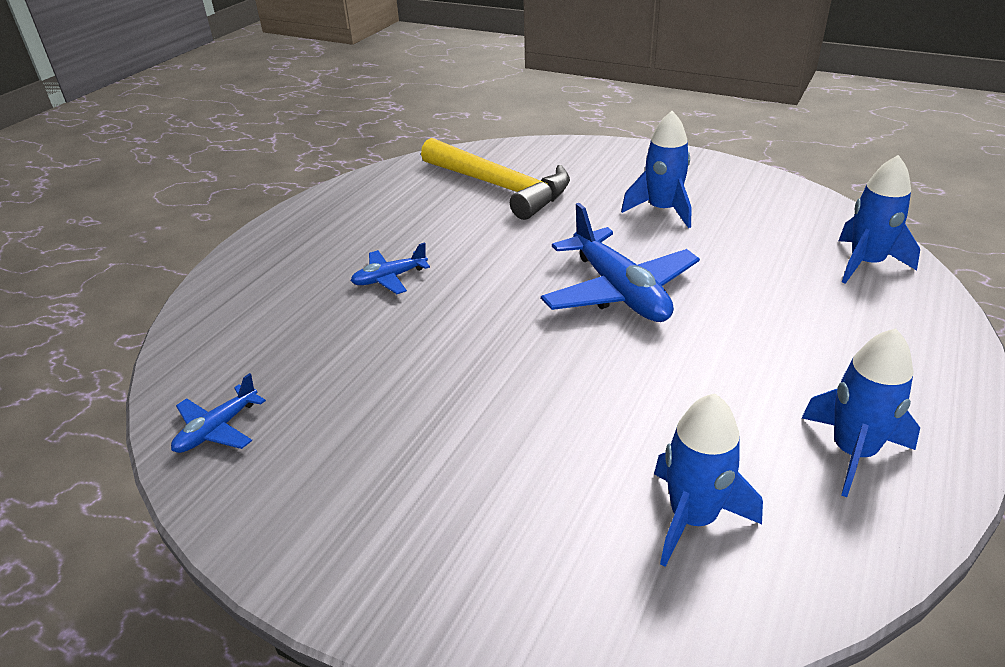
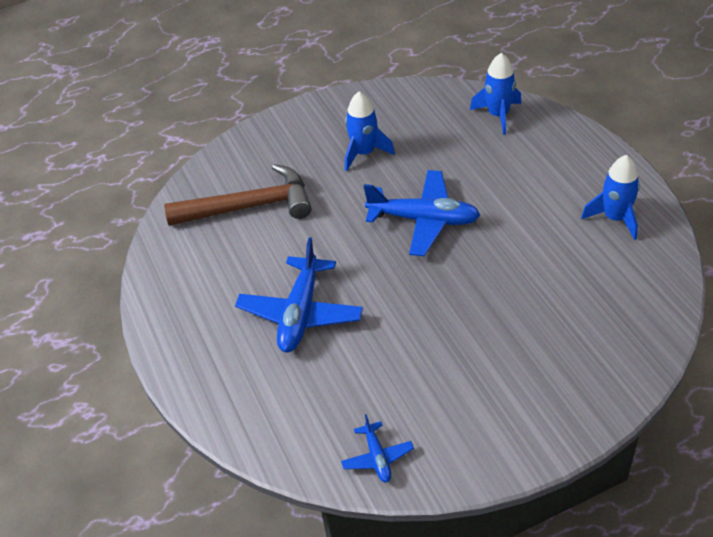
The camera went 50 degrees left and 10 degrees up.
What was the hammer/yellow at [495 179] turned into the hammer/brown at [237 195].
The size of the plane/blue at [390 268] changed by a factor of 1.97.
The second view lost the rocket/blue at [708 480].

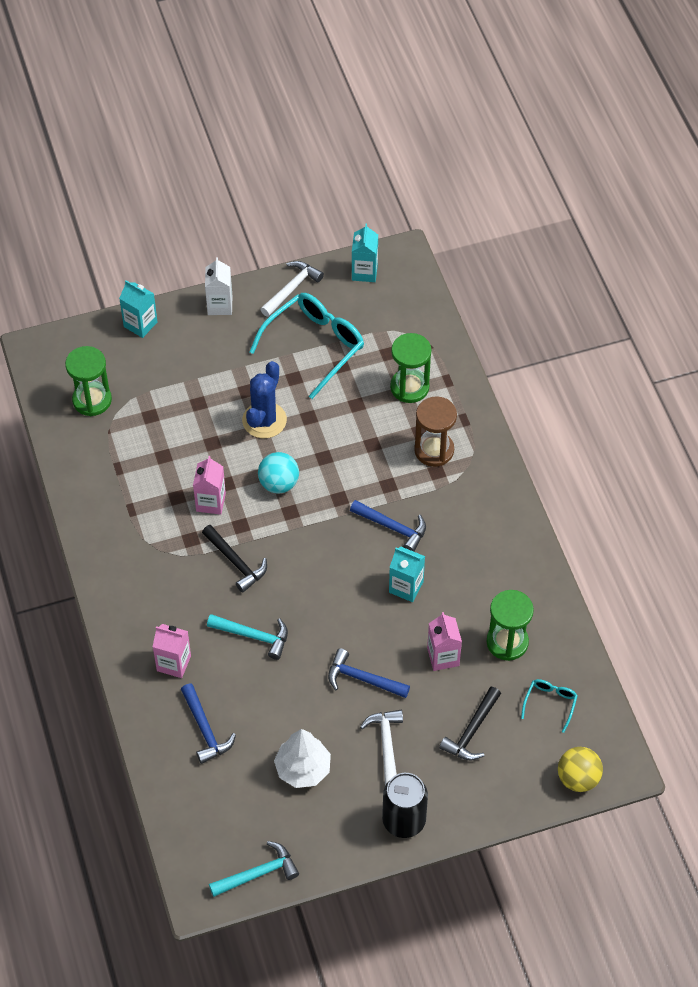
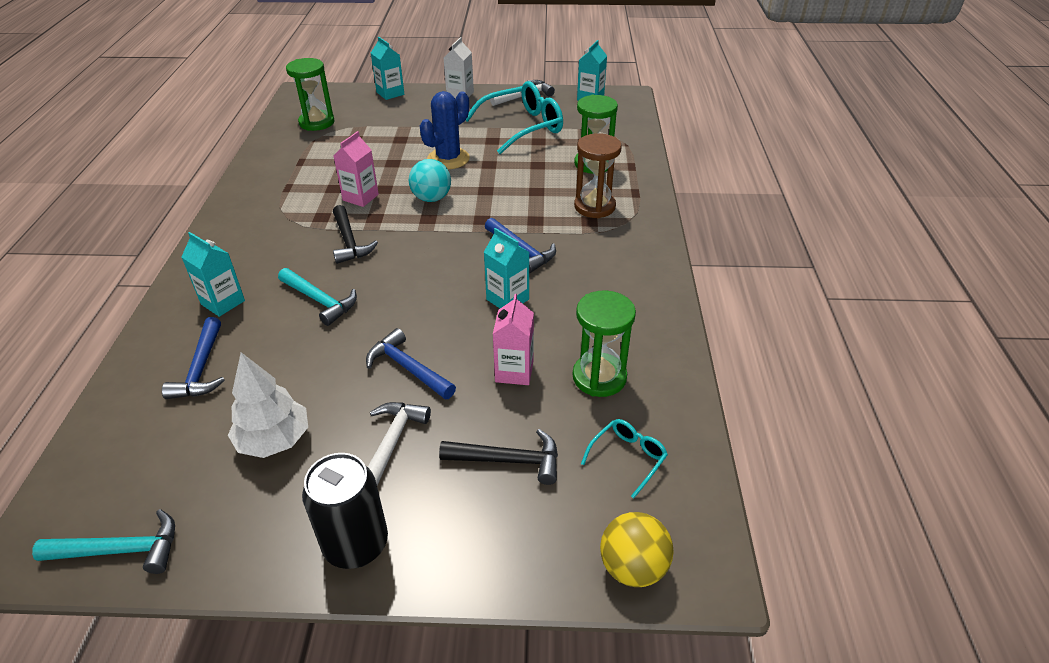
The camera went 20 degrees right and 15 degrees down.
What was the carton/pink at [172 651] turned into the carton/turquoise at [213 274].
The hammer/black at [470 724] ended up facing another way, 135 degrees counterclockwise from before.

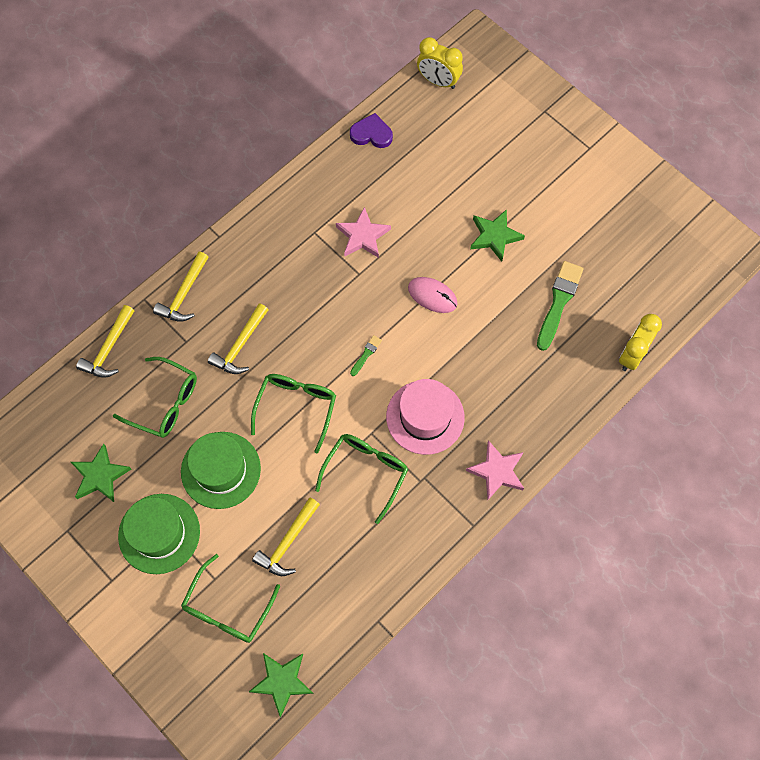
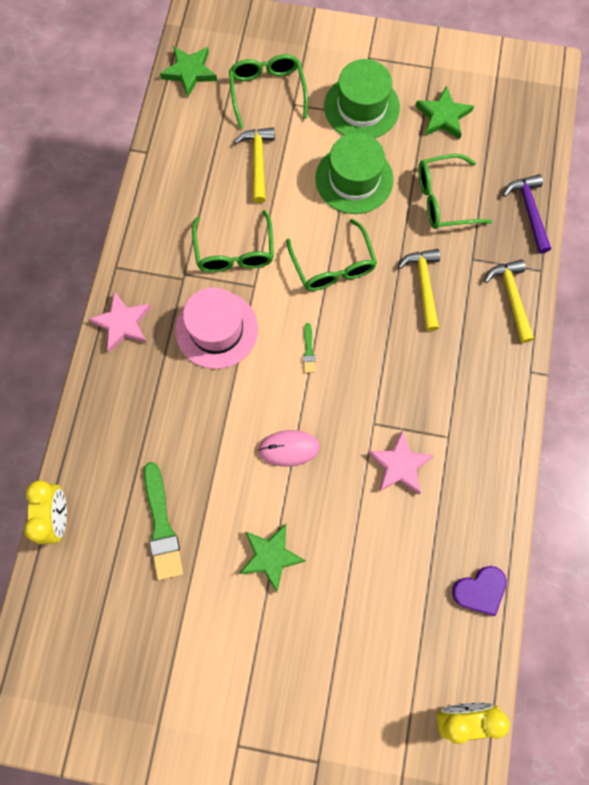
The camera went 145 degrees right and 5 degrees up.
What was the hammer/yellow at [105 341] turned into the hammer/purple at [527 214].

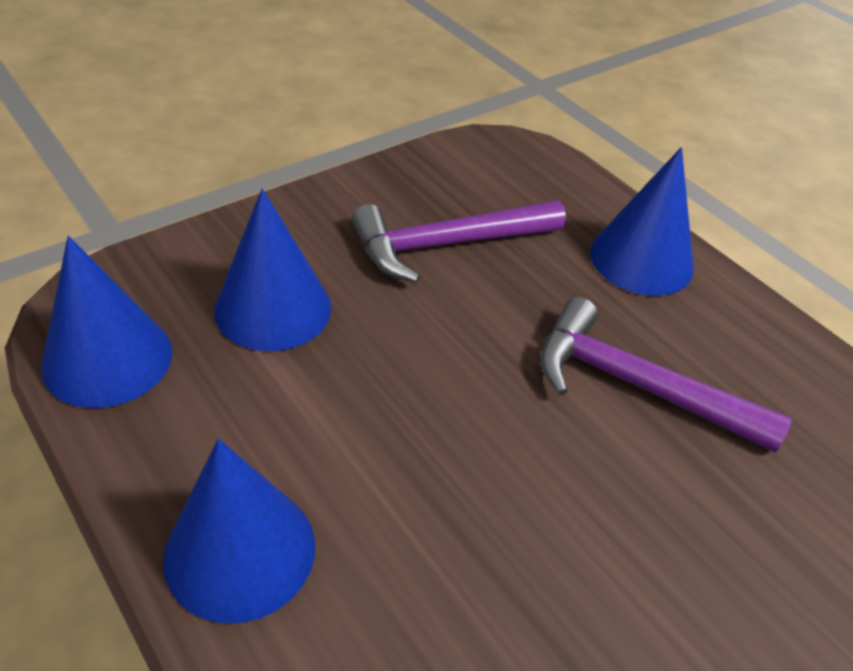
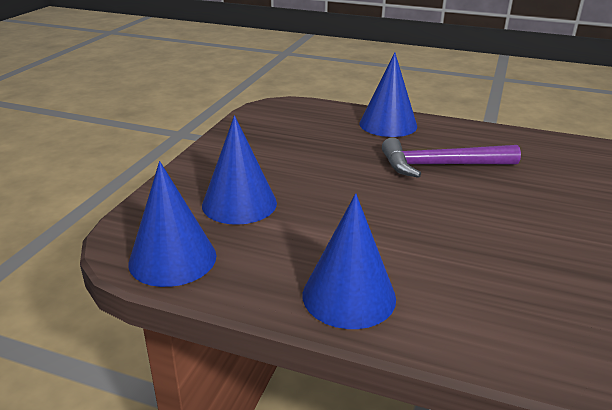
The camera went 30 degrees left and 15 degrees down.
The second view lost the hammer/purple at [458 241].

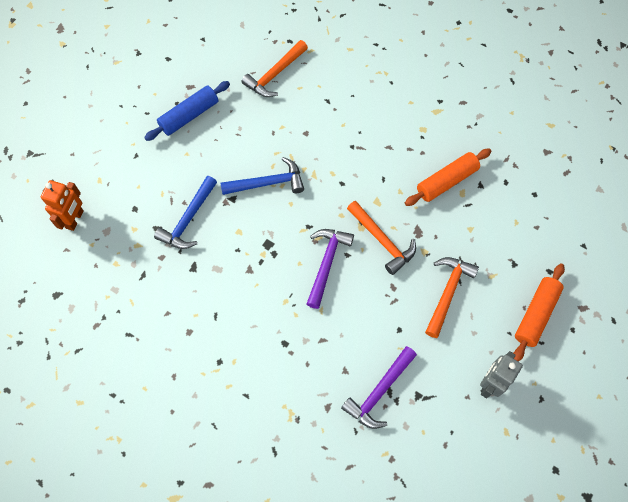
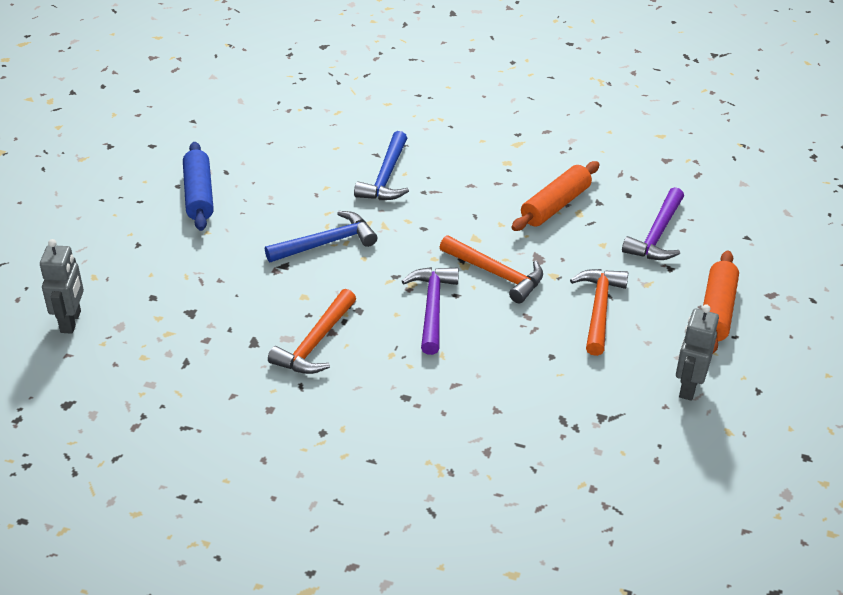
The camera went 15 degrees left and 25 degrees down.
The hammer/orange ended up elsewhere, having gone from [274 68] to [312 331].
The rolling pin/blue at [187 111] ended up facing another way, 45 degrees counterclockwise from before.
The hammer/blue ended up elsewhere, having gone from [185 212] to [381 165].
What was the robot/orange at [62 205] turned into the robot/grey at [62 286].
The hammer/purple ended up elsewhere, having gone from [379 387] to [653 223].

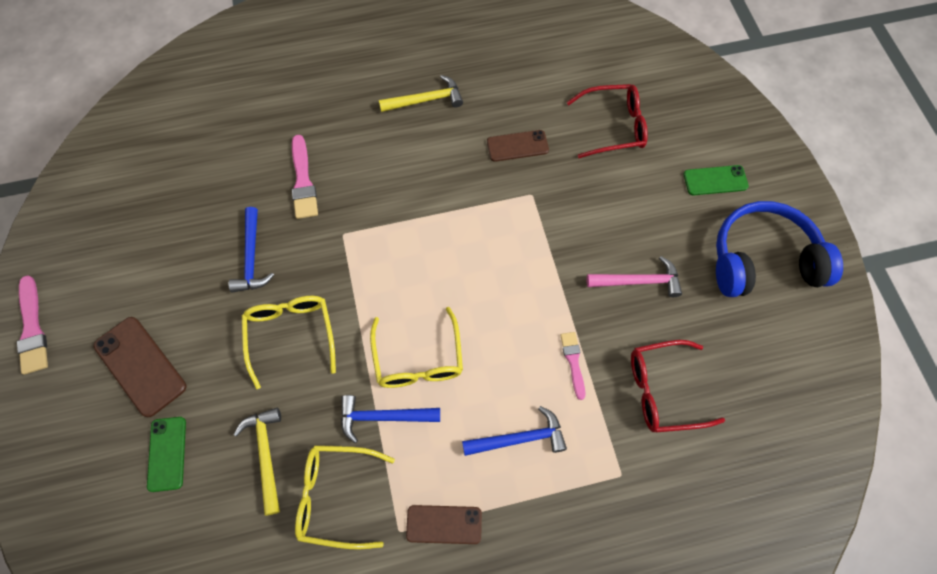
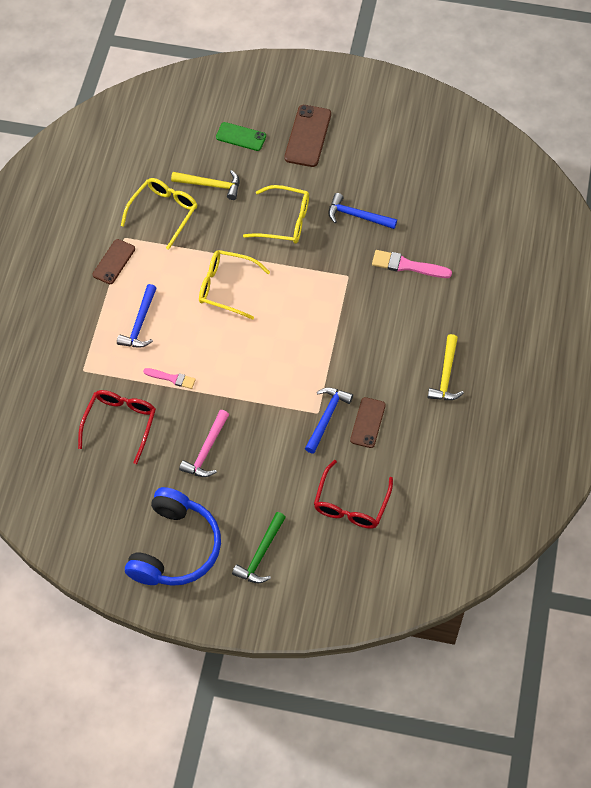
The camera went 115 degrees right and 5 degrees down.
Where the phone/green stood at [716 180], the hammer/green came to stand at [259 547].
The second view lost the brush/pink at [32 325].
The phone/brown at [140 367] ended up facing another way, 60 degrees counterclockwise from before.
The hammer/blue ended up elsewhere, having gone from [390 419] to [329 421].

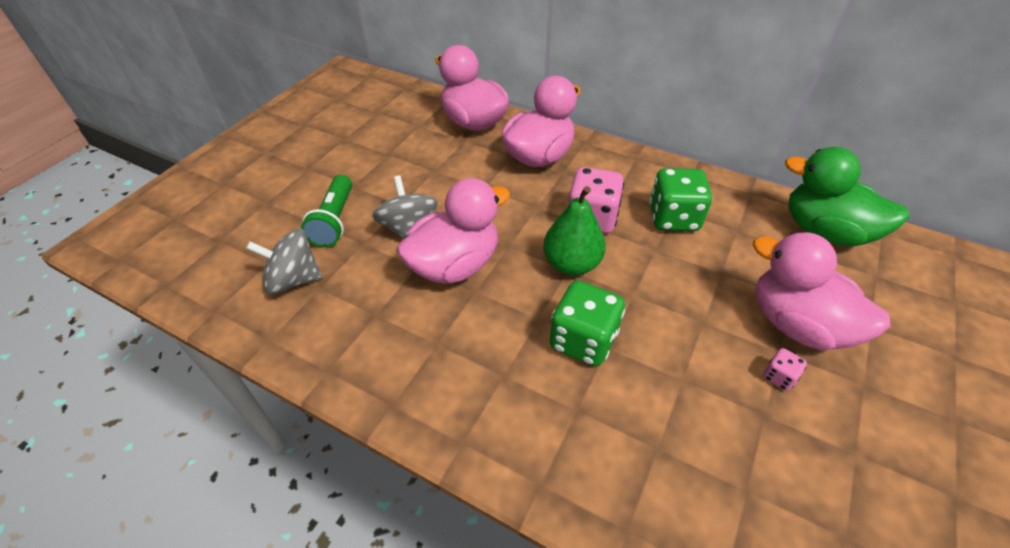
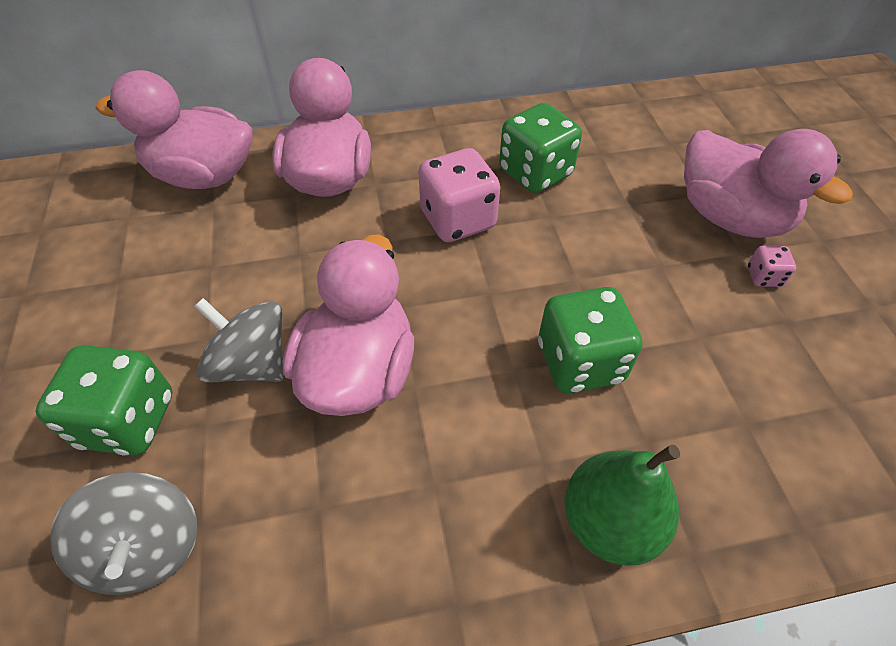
The camera went 40 degrees left and 5 degrees up.
The second view lost the duck/green at [847 197].
Where the flashlight/green stood at [326 211], the dice/green came to stand at [104 400].
The pear/green ended up elsewhere, having gone from [574 231] to [622 505].
The spinning top/grey at [284 262] ended up facing another way, 75 degrees counterclockwise from before.
The duck/pink at [822 291] ended up facing another way, 135 degrees counterclockwise from before.

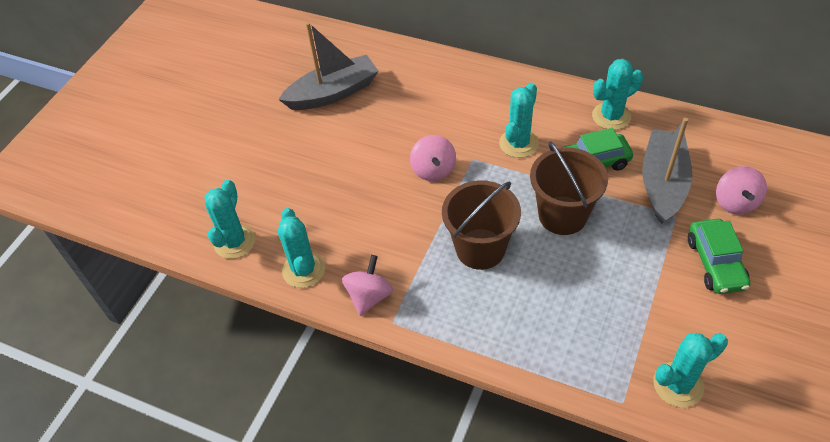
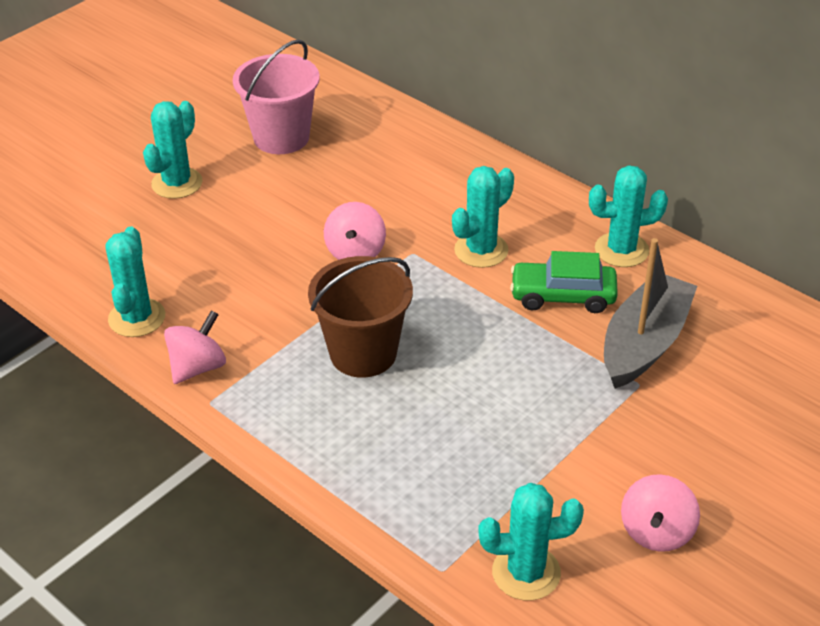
The camera went 15 degrees right and 10 degrees down.
Where the boat/grey stood at [328 66], the bucket/pink came to stand at [276 96].
The second view lost the bucket/brown at [569 188].
The spinning top/pink ended up elsewhere, having gone from [741 190] to [660 513].
The cactus/turquoise ended up elsewhere, having gone from [230 219] to [173 150].
The second view lost the car/green at [719 256].

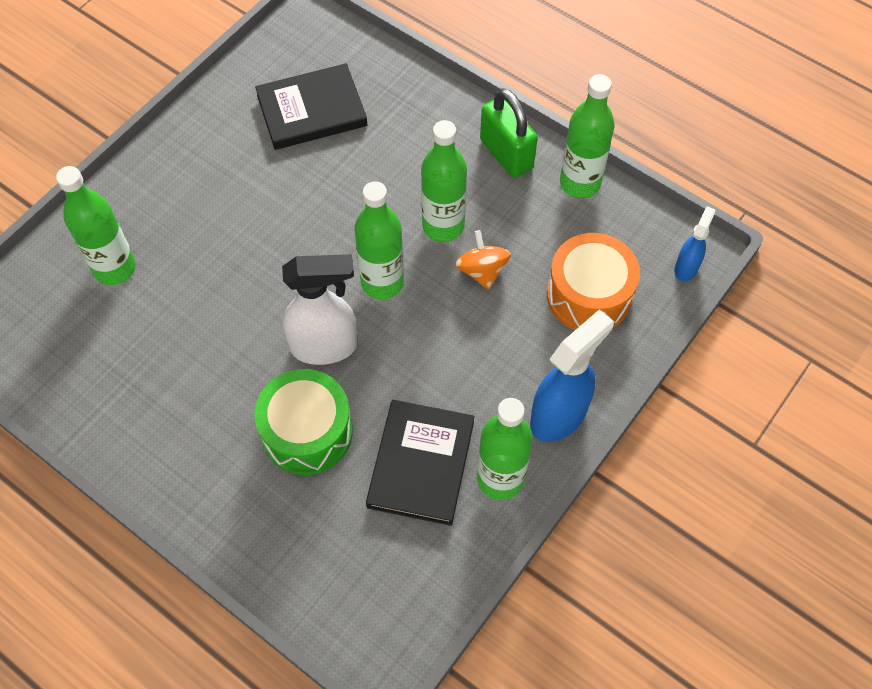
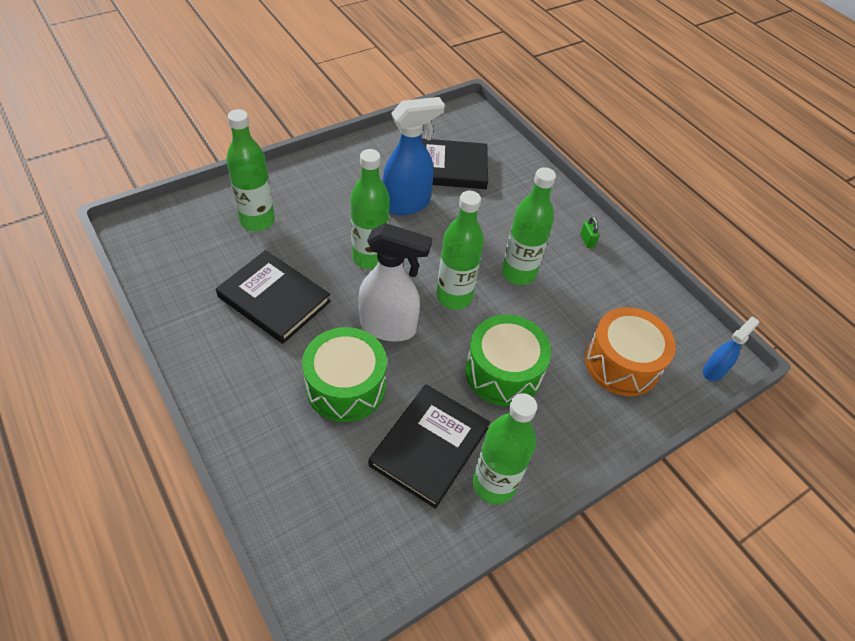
The camera went 15 degrees right and 10 degrees down.
The bottle/green ended up elsewhere, having gone from [587 136] to [370 209].
The size of the padlock/green at [509 133] changed by a factor of 0.41.
The second view lost the spinning top/orange at [483 260].
The spray bottle/blue ended up elsewhere, having gone from [571 375] to [413 156].
The second view gained the book/black at [273 297].
The second view gained the drum/green at [508 360].

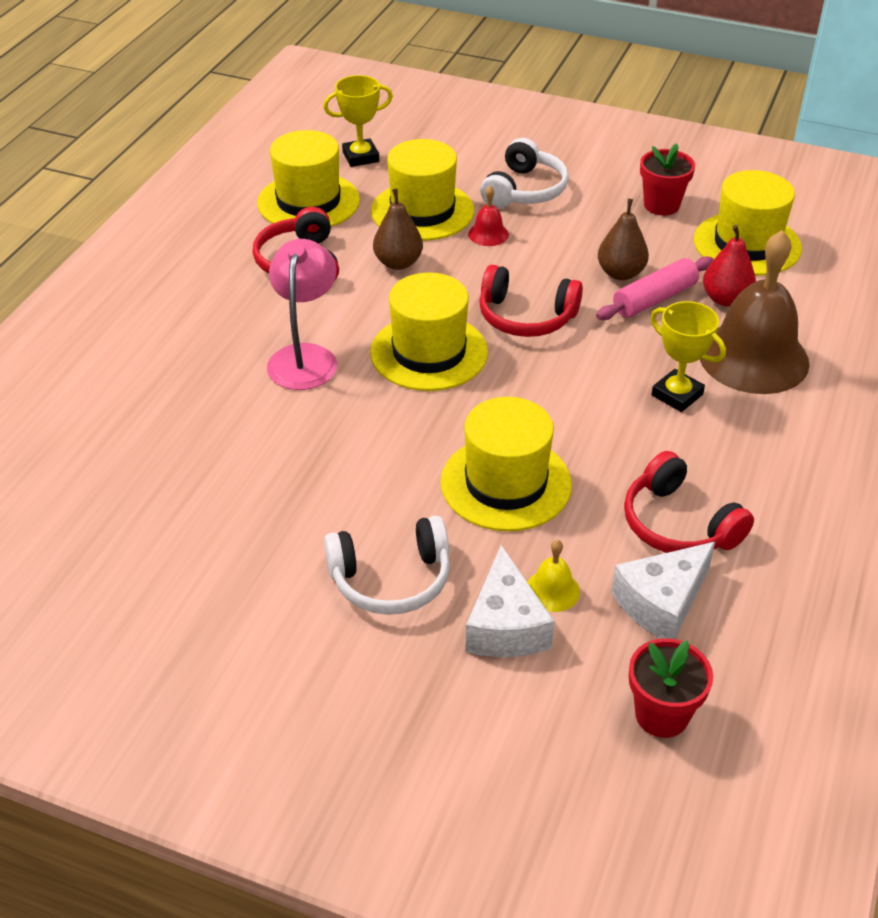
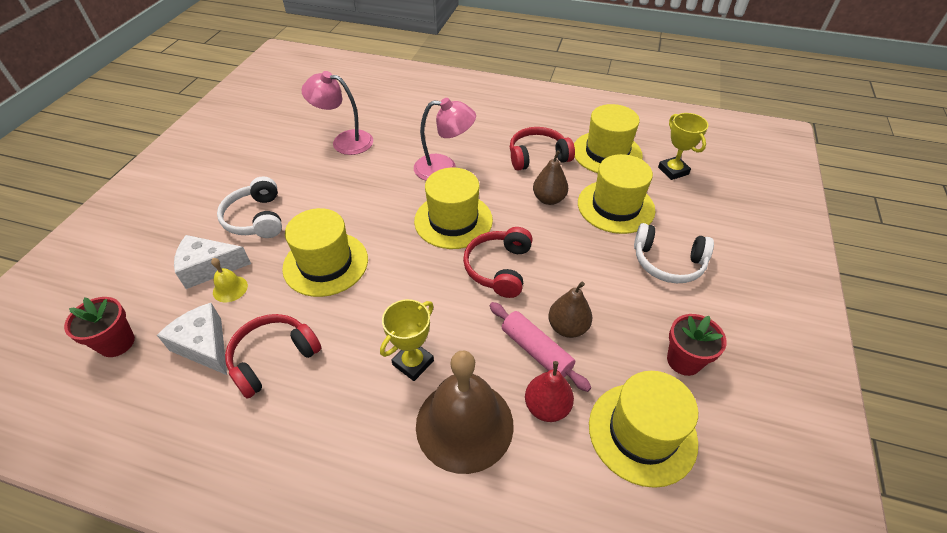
The camera went 85 degrees right and 5 degrees up.
The second view lost the bell/red at [488 216].
The second view gained the lamp/pink at [337 113].

